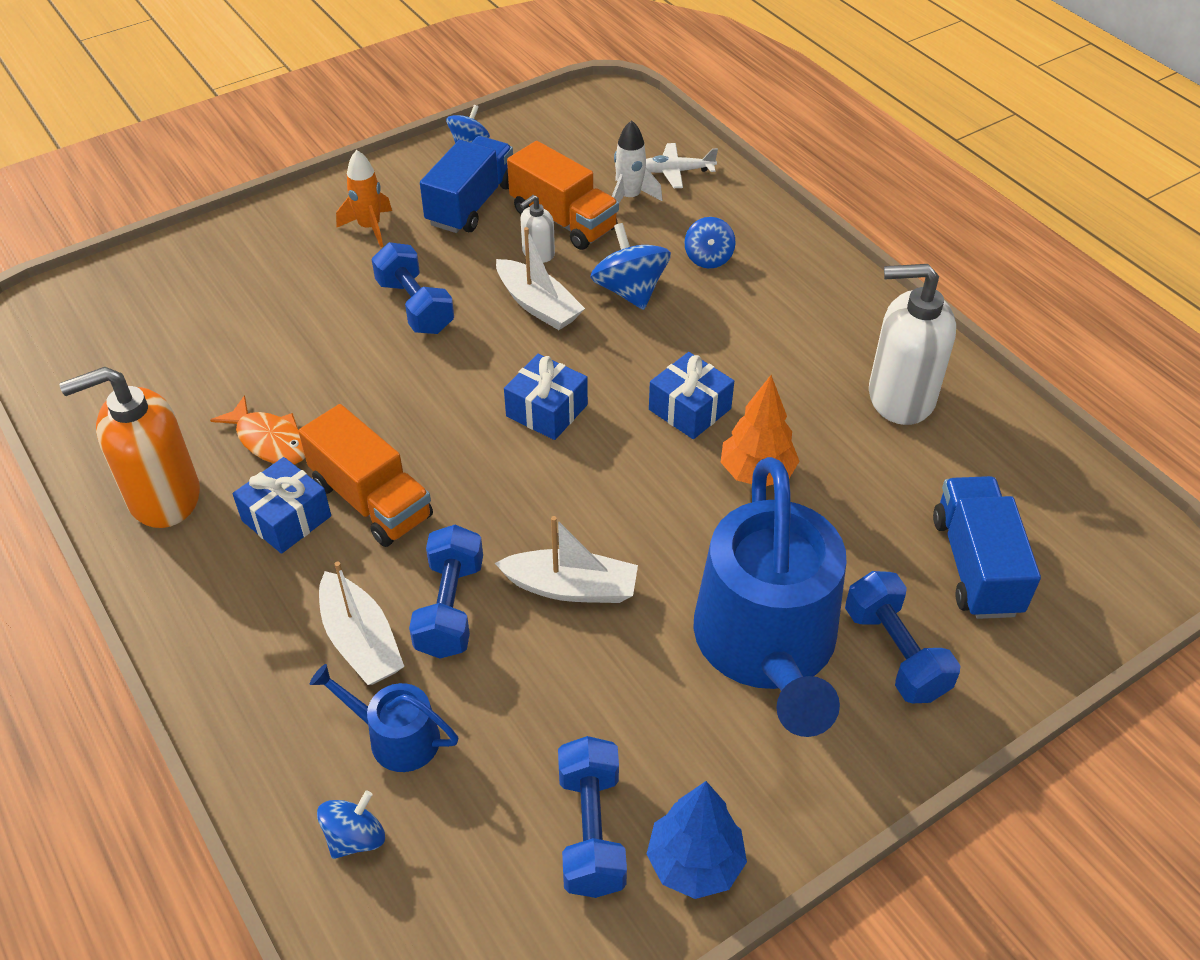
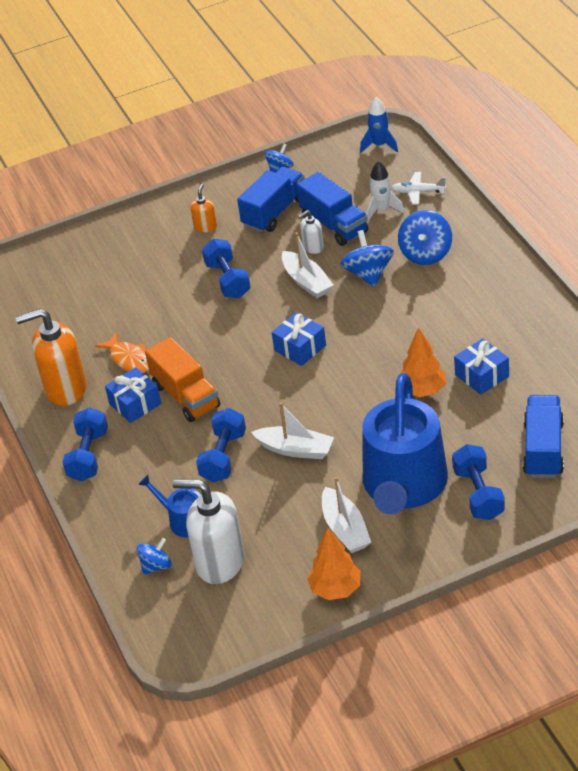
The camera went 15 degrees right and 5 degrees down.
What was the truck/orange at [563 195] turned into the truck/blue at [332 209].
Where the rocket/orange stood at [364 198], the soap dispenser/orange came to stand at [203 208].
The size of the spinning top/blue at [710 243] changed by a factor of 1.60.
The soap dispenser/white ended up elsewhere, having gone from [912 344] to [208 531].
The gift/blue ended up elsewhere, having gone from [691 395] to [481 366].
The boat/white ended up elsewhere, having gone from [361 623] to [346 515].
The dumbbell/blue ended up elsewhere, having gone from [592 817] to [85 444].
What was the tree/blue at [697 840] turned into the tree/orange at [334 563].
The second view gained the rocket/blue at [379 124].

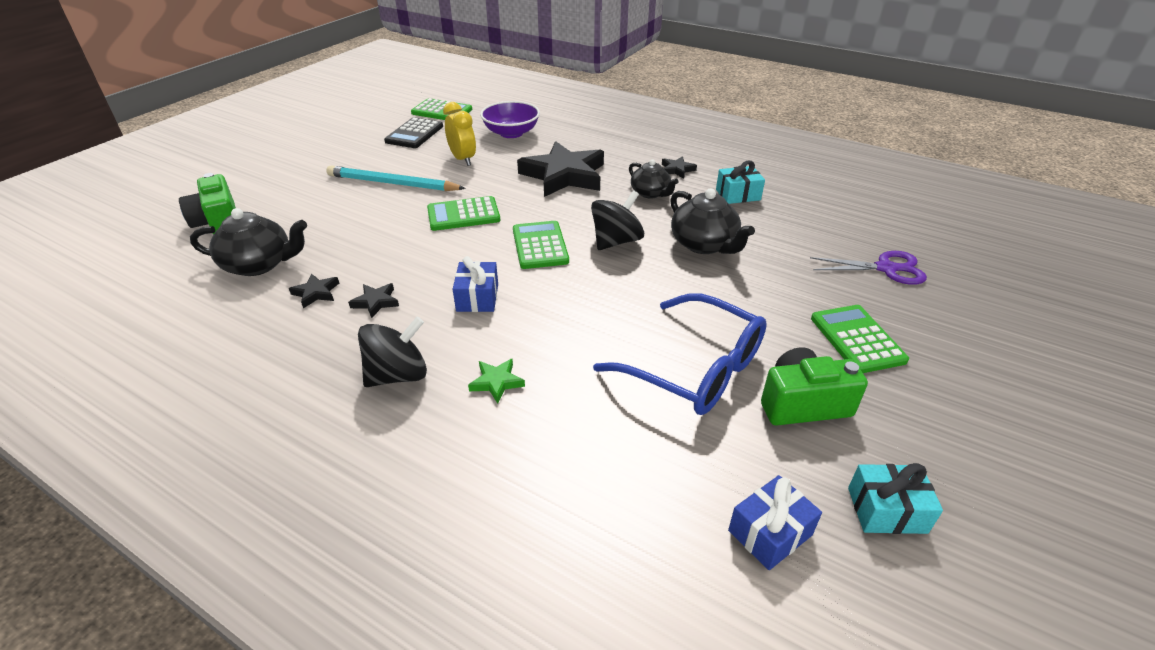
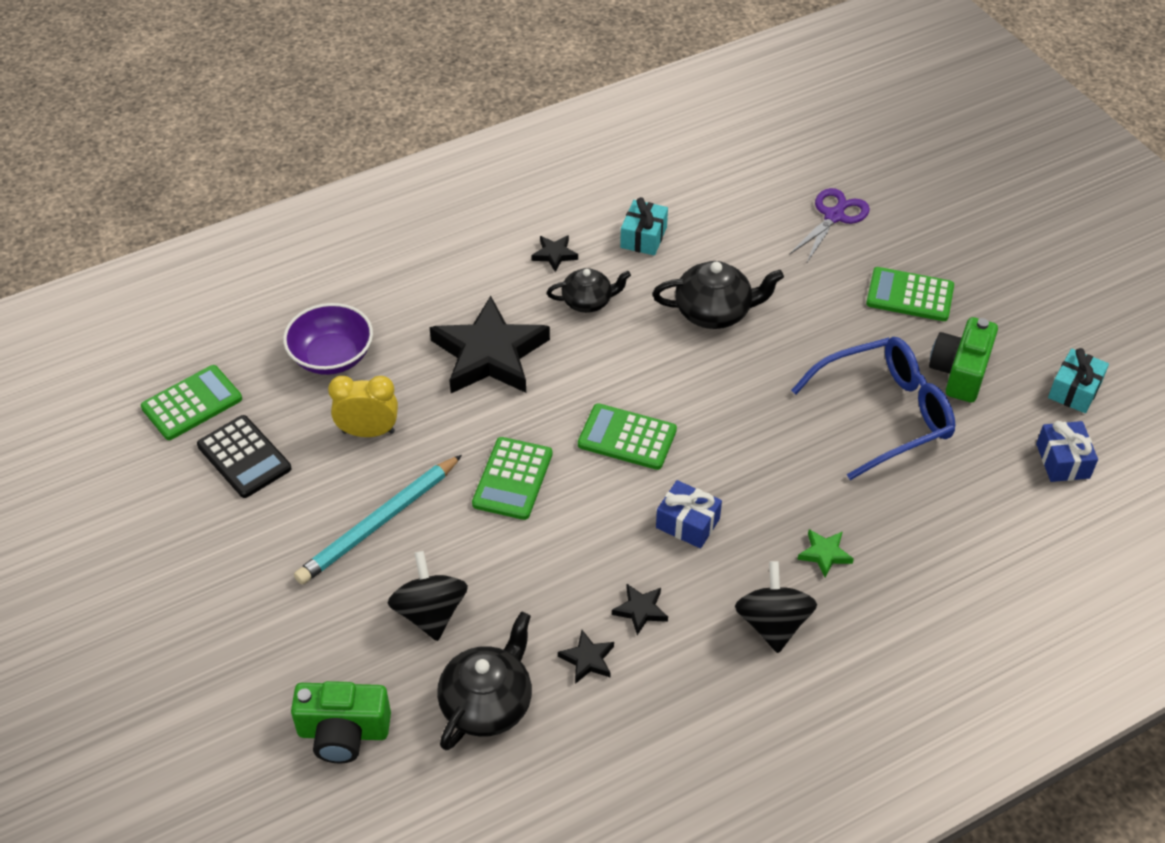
The camera went 60 degrees left and 10 degrees up.
The spinning top/black ended up elsewhere, having gone from [617 220] to [428 596].

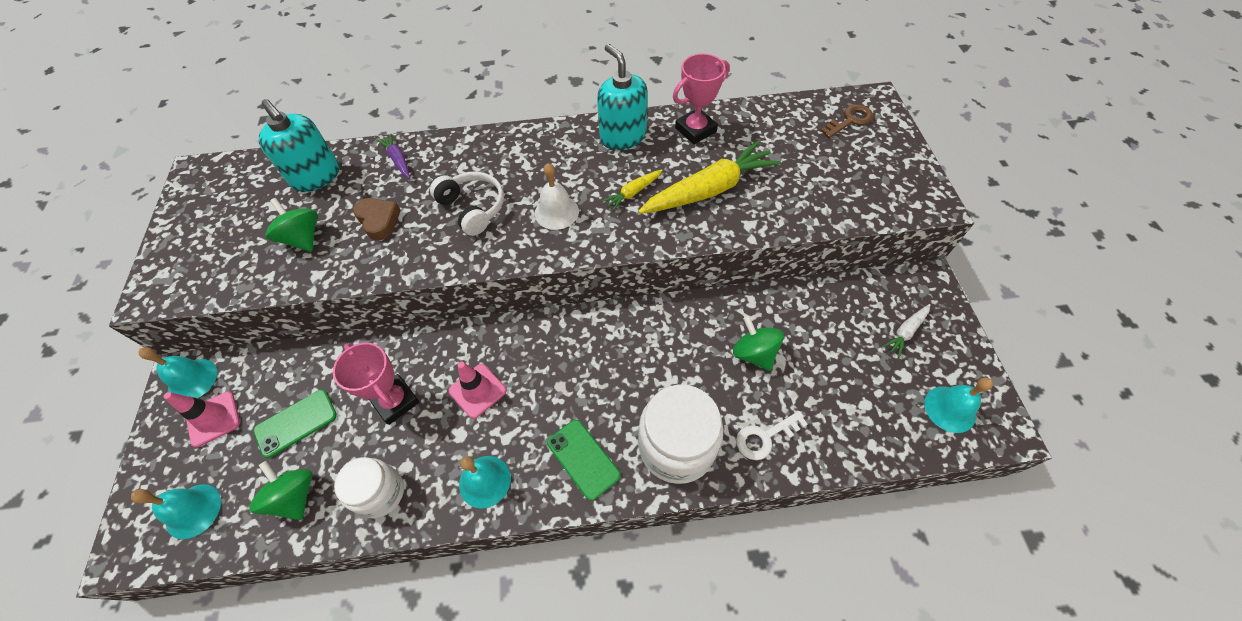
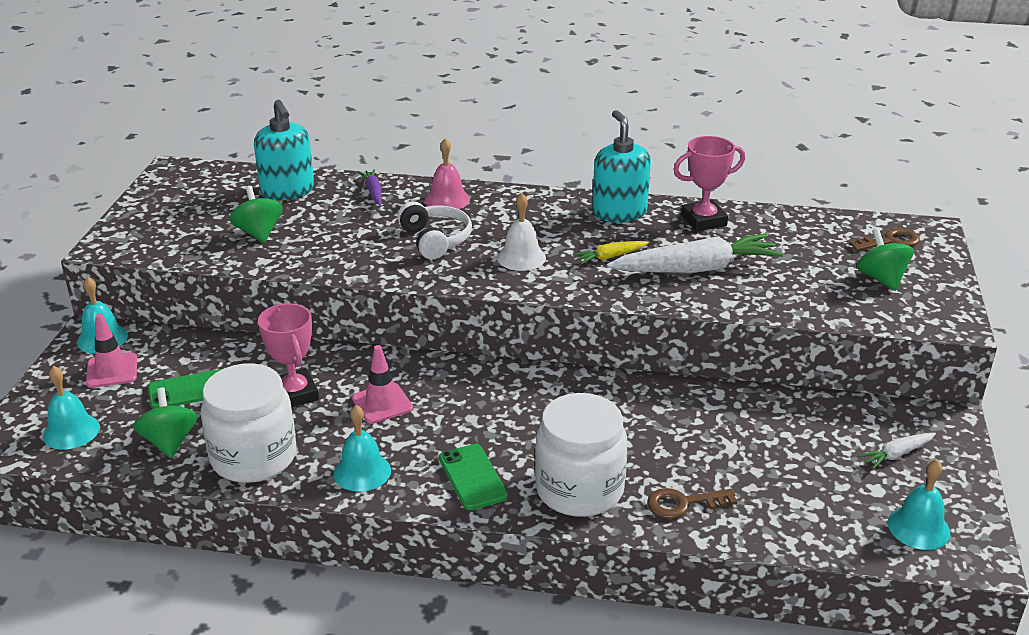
The camera went 15 degrees right and 25 degrees down.
What was the carrot/yellow at [709 177] turned into the carrot/white at [695 253].
The second view lost the heart/brown at [377 219].
The spinning top/green ended up elsewhere, having gone from [758 343] to [885 259].
What was the key/white at [772 435] turned into the key/brown at [692 503].
The size of the jar/white at [369 487] changed by a factor of 1.59.
The second view gained the bell/pink at [447 173].

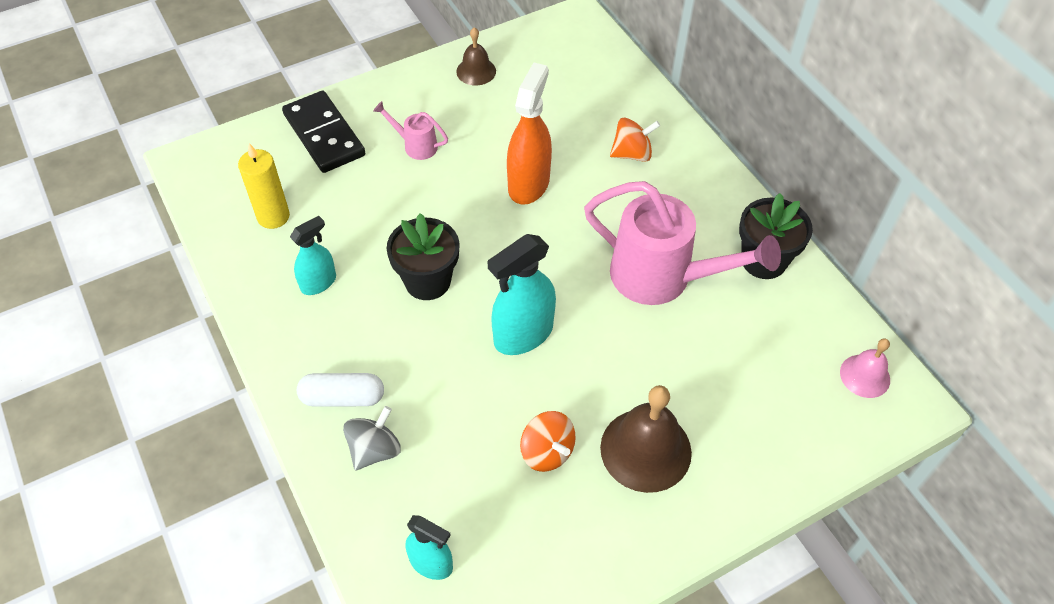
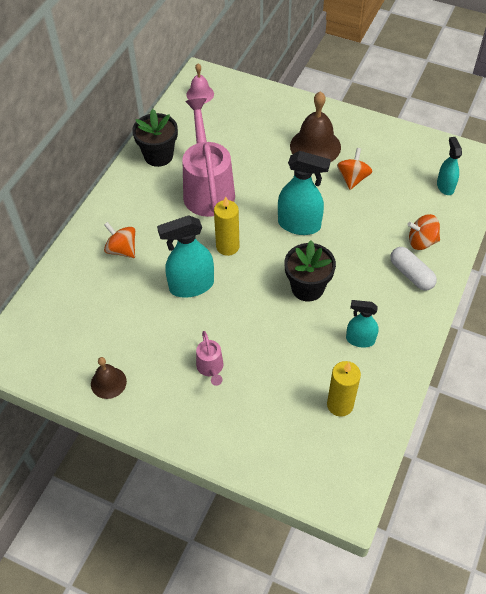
The camera went 125 degrees left and 0 degrees up.
What was the spray bottle/orange at [529 133] turned into the spray bottle/turquoise at [185 256].
The second view lost the domino/black at [323 131].
What was the spinning top/grey at [372 438] turned into the spinning top/orange at [423 232].
The second view gained the candle/yellow at [226 226].

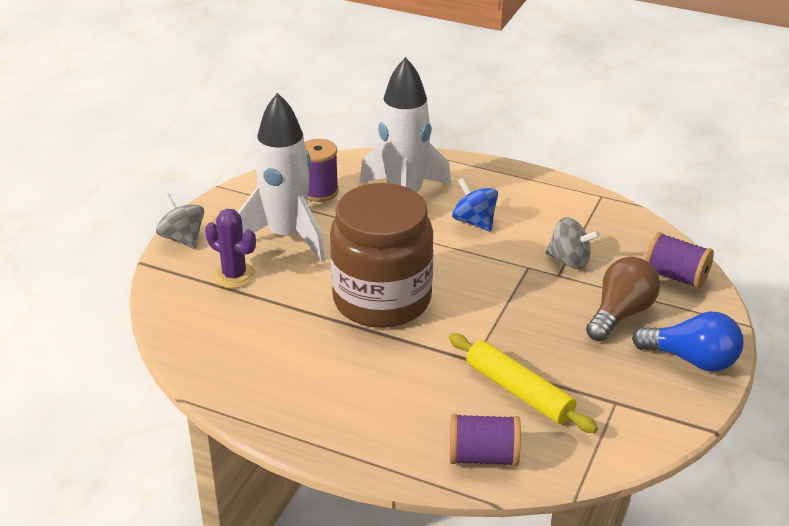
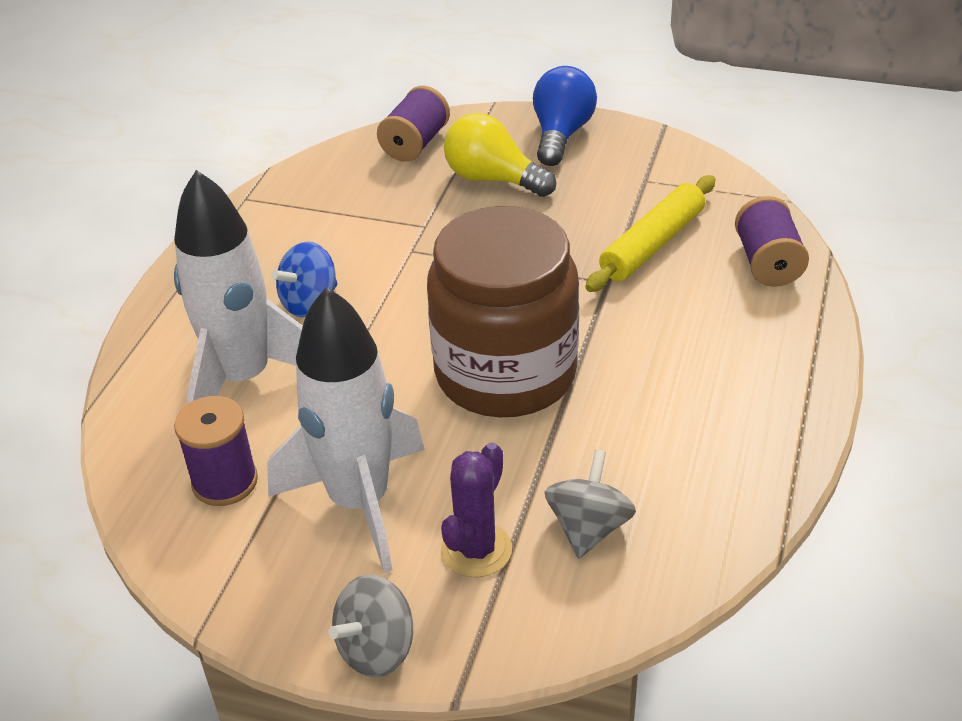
The camera went 95 degrees left and 5 degrees up.
The spinning top/grey ended up elsewhere, having gone from [573 243] to [590 504].
What was the light bulb/brown at [623 299] turned into the light bulb/yellow at [500 155].

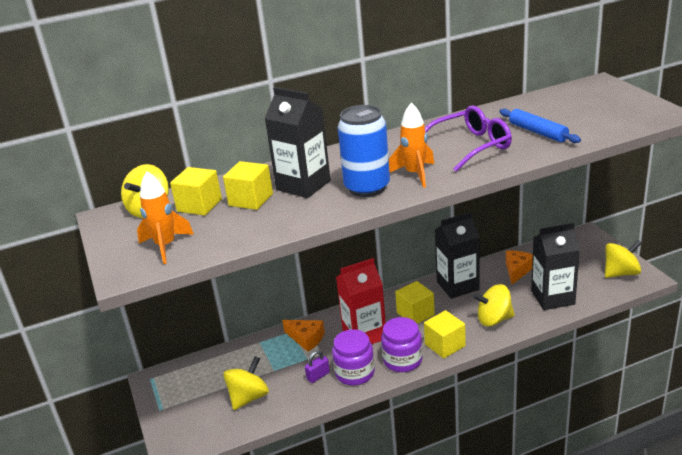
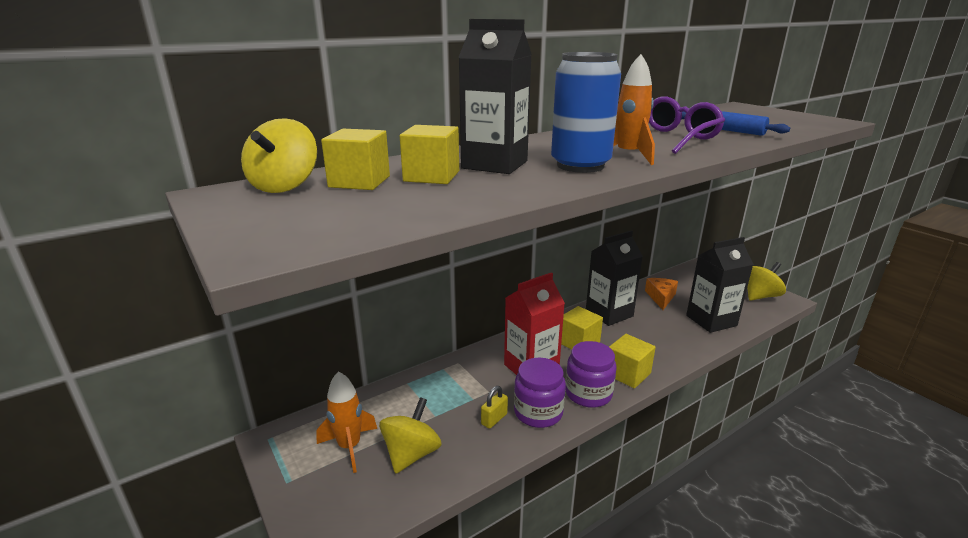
The camera went 15 degrees left and 5 degrees down.
The rocket/orange ended up elsewhere, having gone from [165 217] to [346 422].
The second view lost the spinning top/yellow at [494 305].
The second view lost the cheese/orange at [303 336].
What was the padlock/purple at [317 366] turned into the padlock/yellow at [494 407].

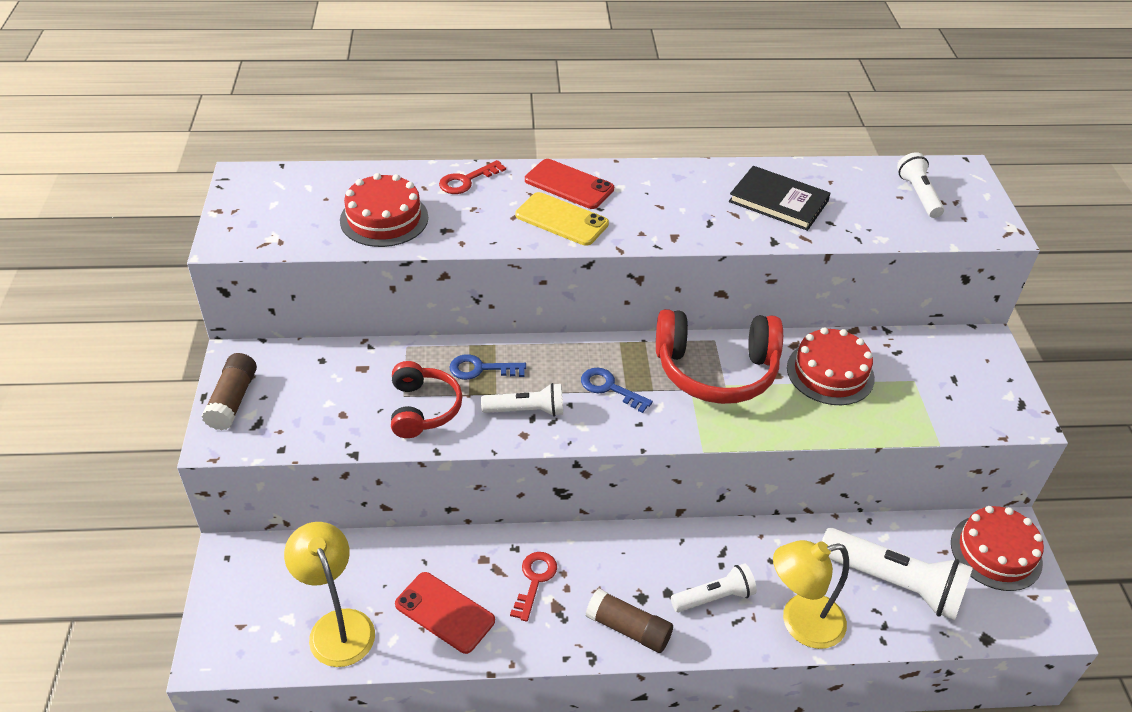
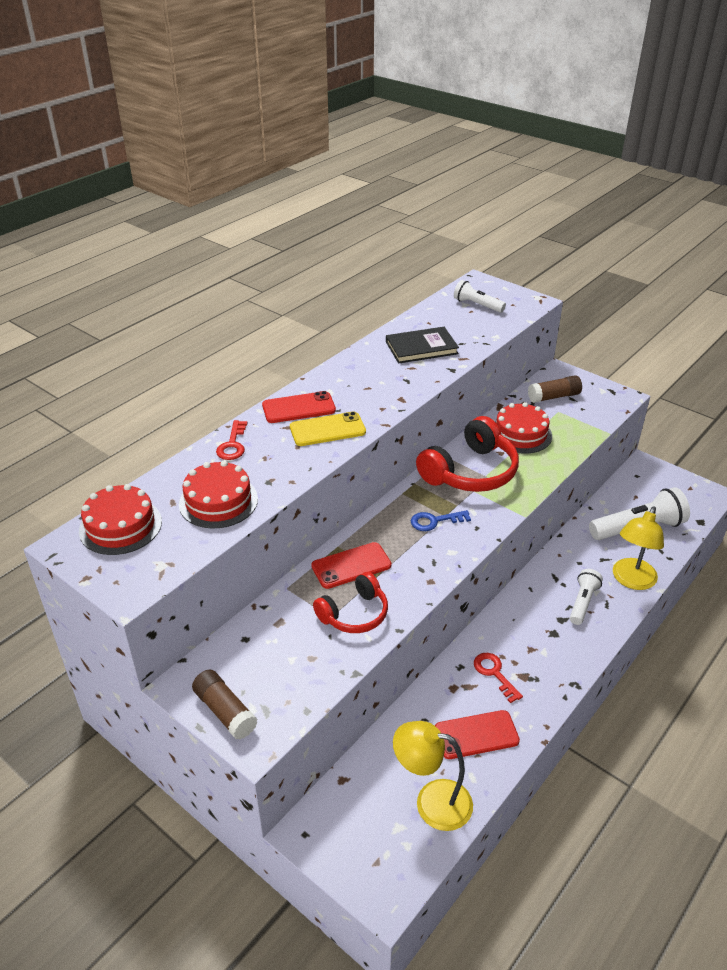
The camera went 45 degrees left and 5 degrees down.
Where the key/blue stood at [487 367], the phone/red came to stand at [351 565].
The headphones/red at [427 399] ended up facing another way, 105 degrees clockwise from before.
The second view lost the flashlight/white at [522 400].
The cake/red ended up elsewhere, having gone from [997 548] to [120 519].
The glue stick/brown ended up elsewhere, having gone from [629 620] to [555 389].

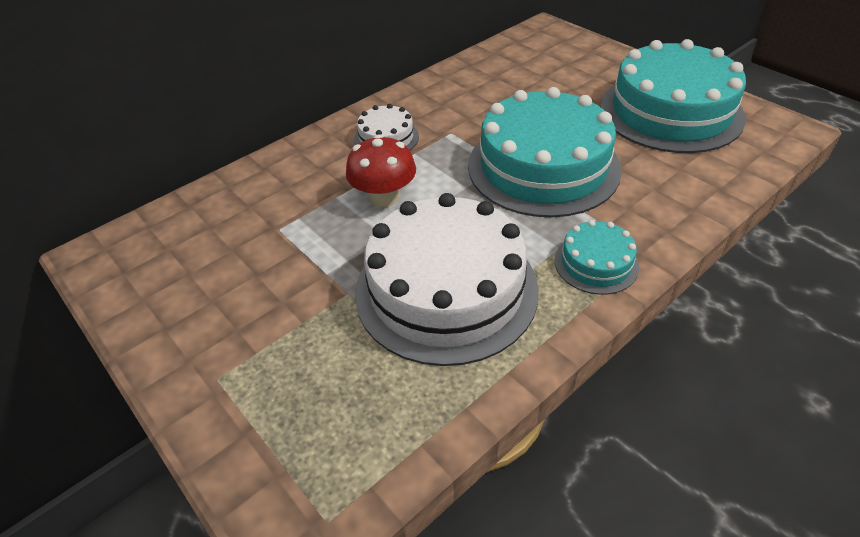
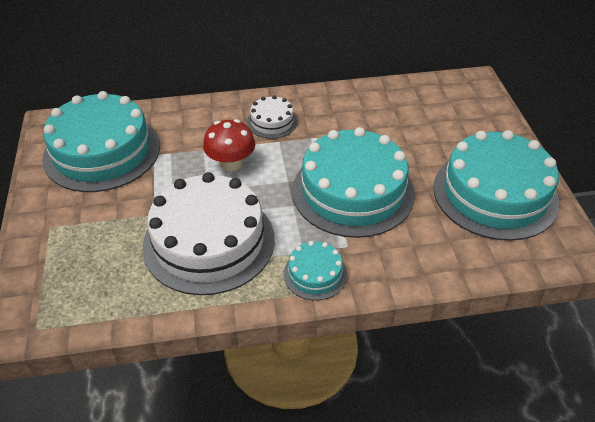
The camera went 30 degrees right and 0 degrees up.
The second view gained the cake/turquoise at [101 141].

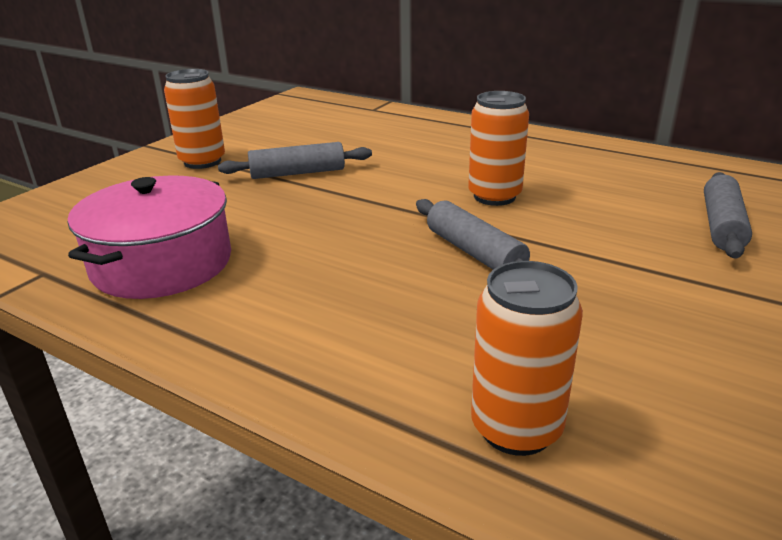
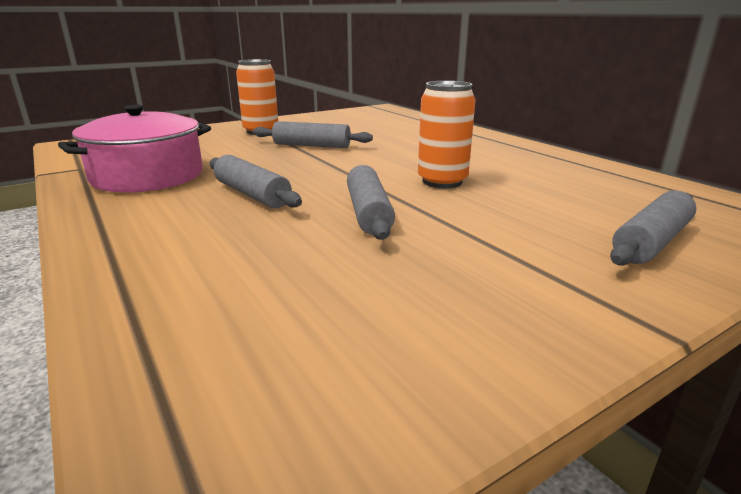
The camera went 25 degrees right and 5 degrees down.
The second view lost the can/orange at [527 358].
The second view gained the rolling pin/grey at [256 181].

